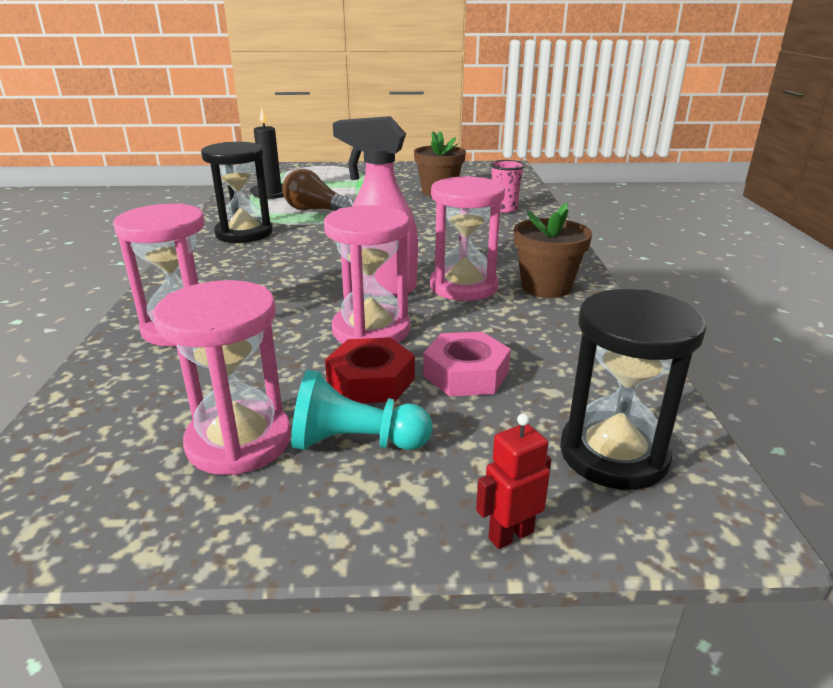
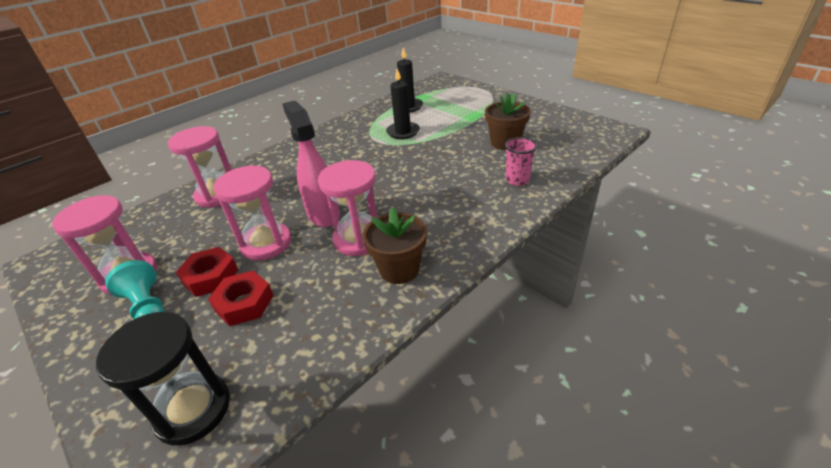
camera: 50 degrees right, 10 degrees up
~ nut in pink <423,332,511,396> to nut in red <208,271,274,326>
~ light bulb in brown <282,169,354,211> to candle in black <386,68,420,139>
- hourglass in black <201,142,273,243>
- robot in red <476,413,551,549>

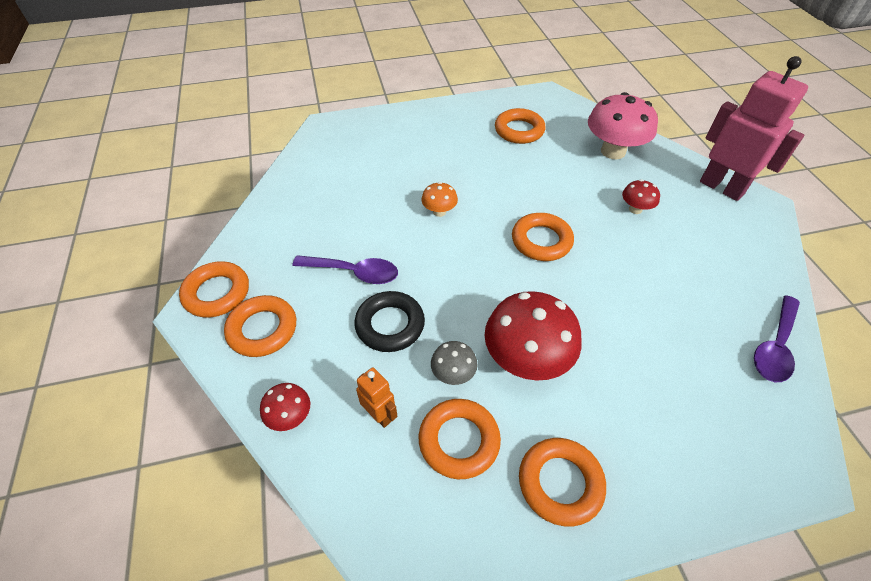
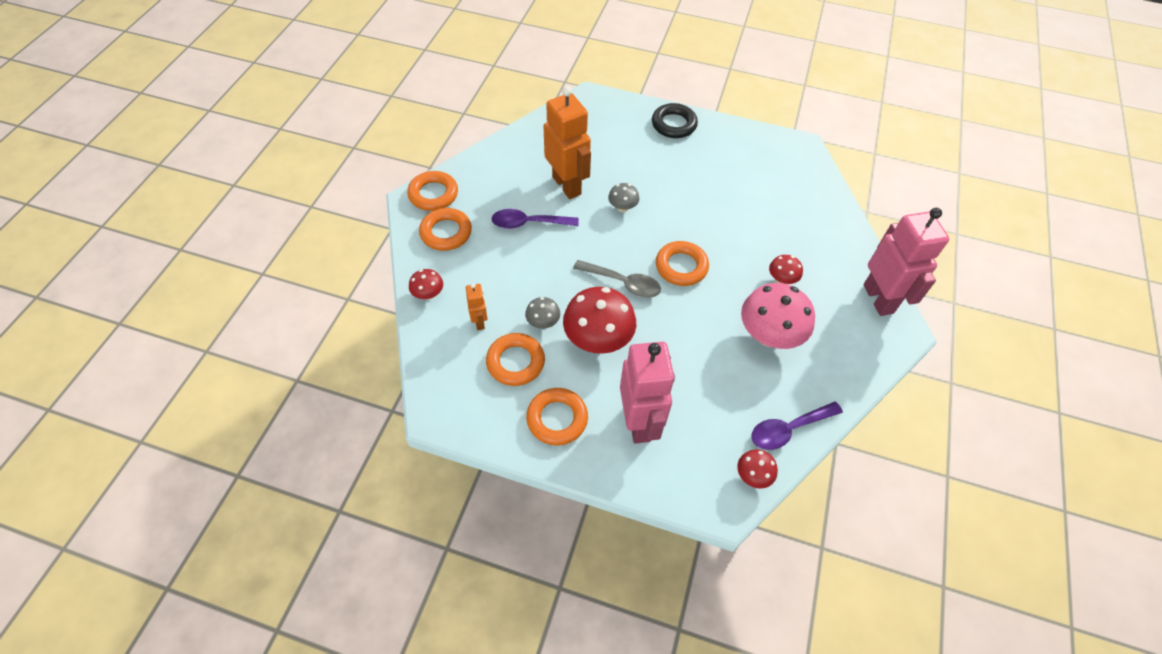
camera: 30 degrees right, 5 degrees up
~ spoon in purple <292,255,398,284> = <491,209,579,229> 135 degrees clockwise
+ robot in orange <544,86,591,199>
+ spoon in grey <573,260,661,298>
~ mushroom in orange <421,182,458,217> to mushroom in grey <608,183,639,212>
+ robot in pink <620,342,675,443>
~ ring in black <354,291,425,352> to <652,103,698,138>
+ mushroom in red <737,449,778,489>
~ mushroom in pink <588,92,658,159> to <741,283,815,349>
- ring in orange <495,108,546,144>

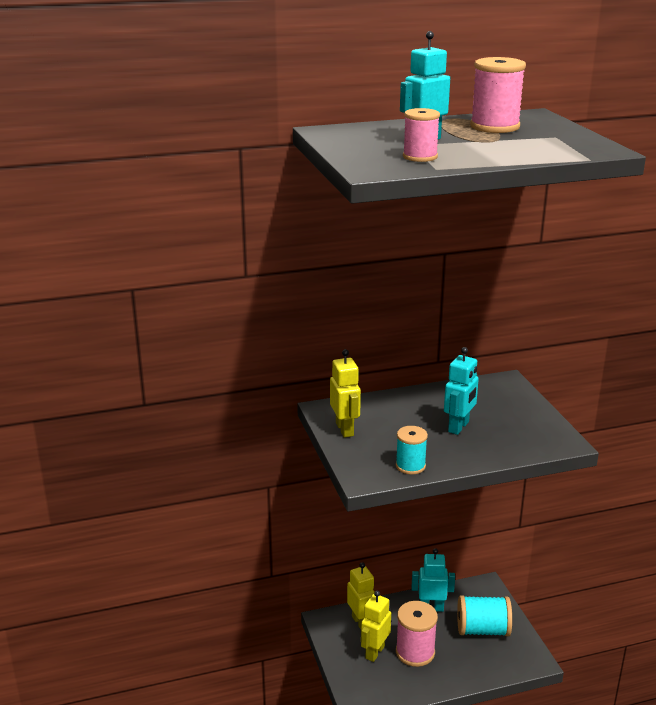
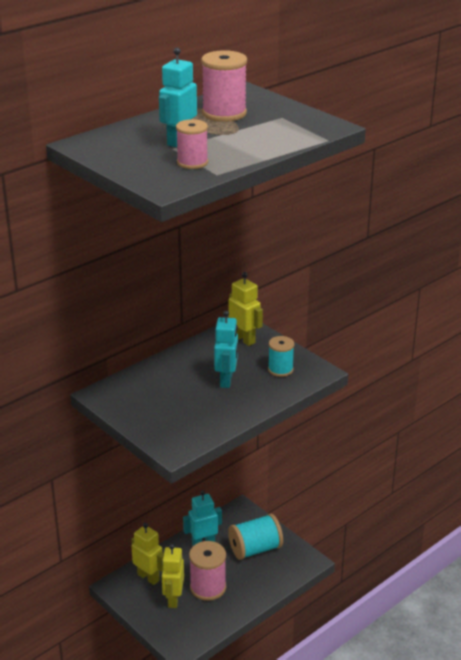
camera: 25 degrees left, 5 degrees up
~ robot in yellow <330,349,361,438> to <228,272,263,346>
~ spool in turquoise <396,426,428,475> to <268,336,294,377>

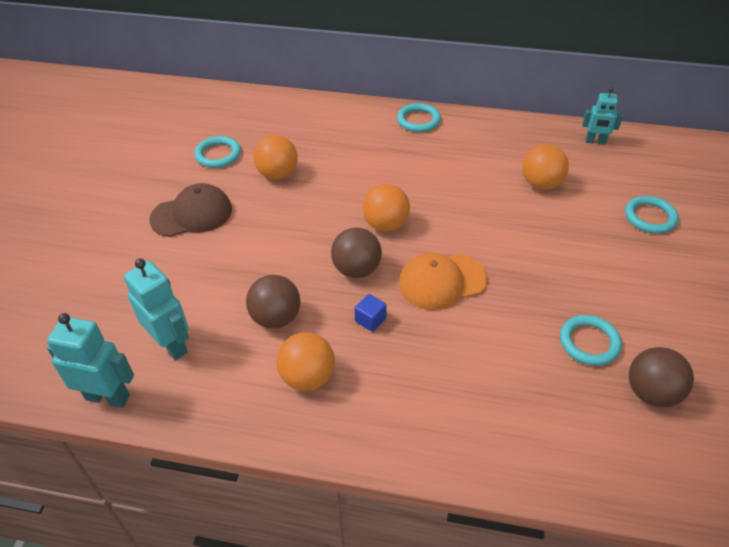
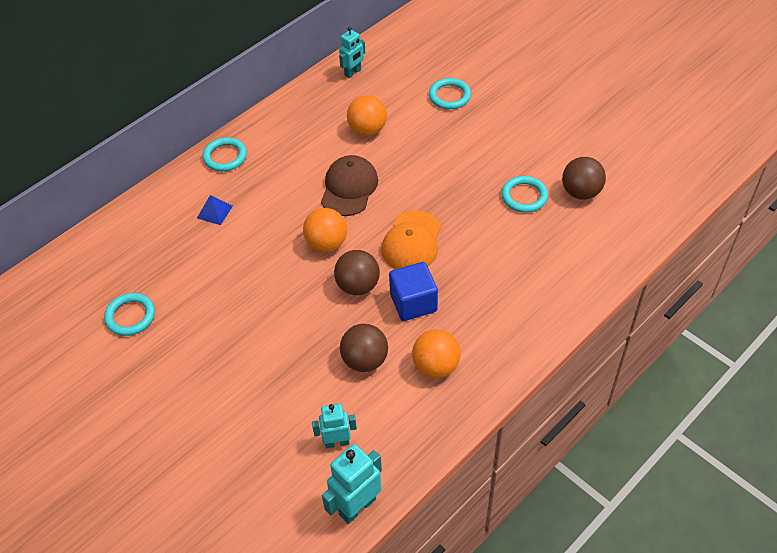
camera: 55 degrees left, 5 degrees up
+ pyramid in blue <197,195,233,225>
~ robot in turquoise <124,258,189,360> = <312,404,357,448> x0.65
~ cap in brown <149,183,232,237> to <321,155,378,216>
~ cube in blue <354,294,387,332> = <389,262,438,321> x1.90
- ball in orange <253,135,298,180>

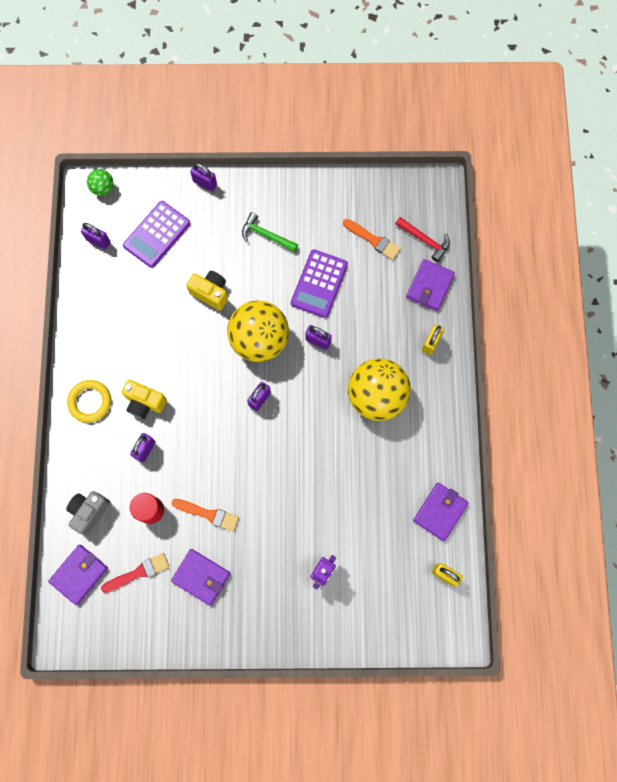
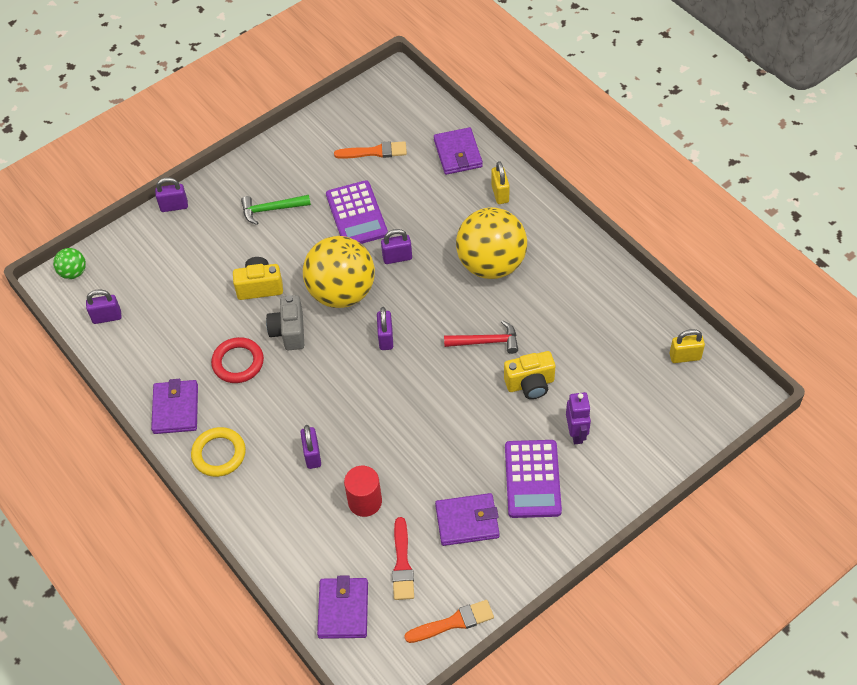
camera: 35 degrees left, 20 degrees down
~ wallet in purple <413,483,469,541> to <151,379,198,434>
+ ring in red <211,337,264,383>
~ camera in grey <66,491,110,535> to <266,295,304,350>
~ brush in red <101,553,169,593> = <392,517,414,600> 150 degrees clockwise
~ brush in orange <172,499,239,532> to <404,600,494,643>
~ hammer in red <395,217,450,262> to <444,320,518,354>
~ camera in yellow <121,380,167,419> to <504,351,555,399>
~ calculator in purple <123,201,191,268> to <505,440,562,518>

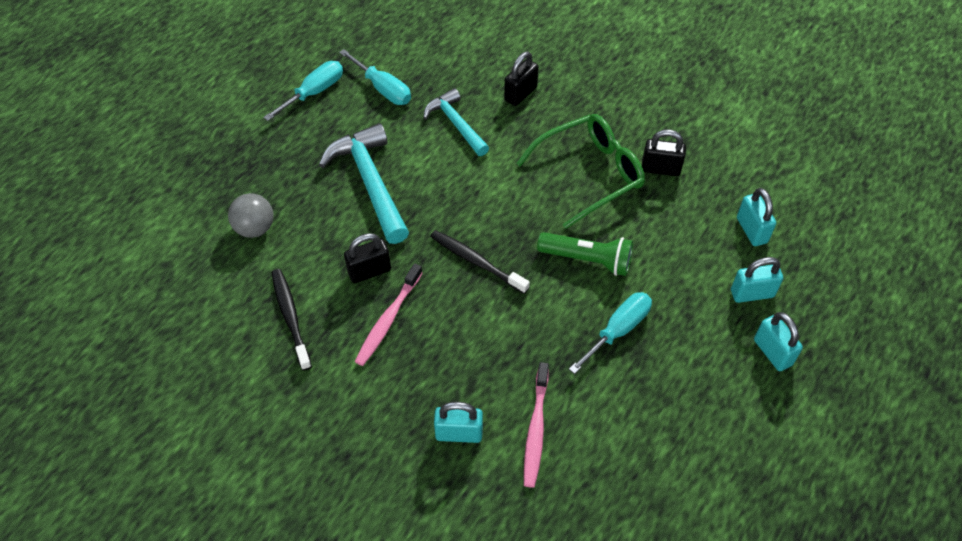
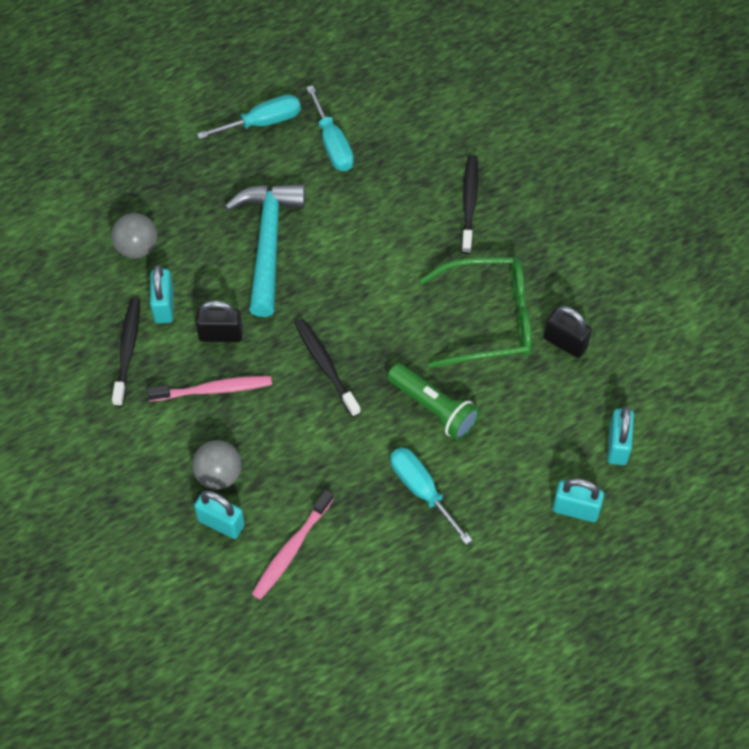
camera: 25 degrees right, 5 degrees up
~ toothbrush in pink <355,263,422,366> = <147,376,272,401> 150 degrees counterclockwise
~ padlock in turquoise <754,312,803,371> to <150,265,174,323>
+ ball in grey <192,440,242,490>
~ screwdriver in turquoise <569,292,652,374> = <390,447,472,545> 105 degrees counterclockwise
~ padlock in black <504,52,539,106> to toothbrush in black <461,155,478,254>
- hammer in turquoise <423,88,489,156>

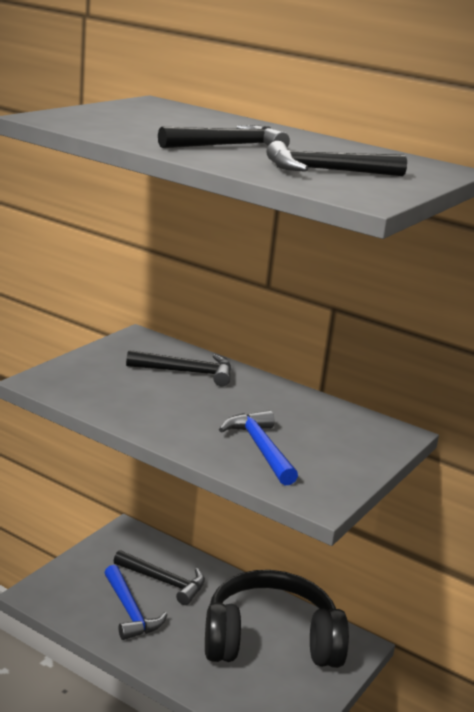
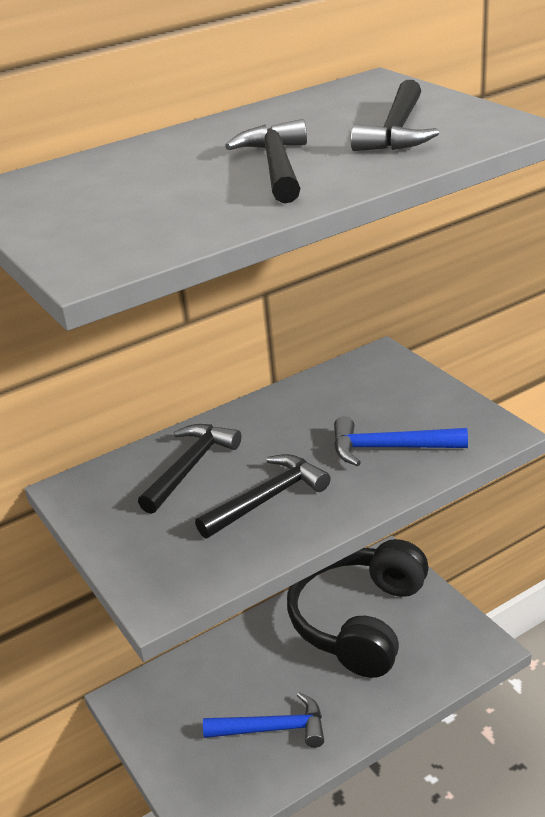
camera: 60 degrees left, 10 degrees up
~ hammer in black <113,550,205,605> to <195,454,331,538>

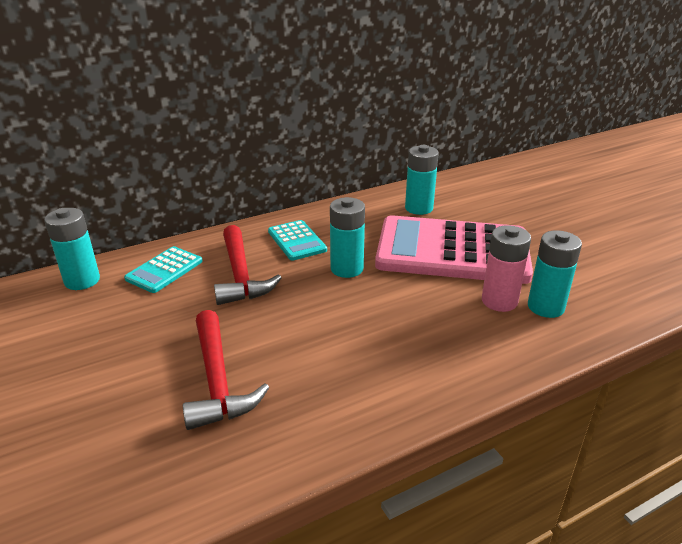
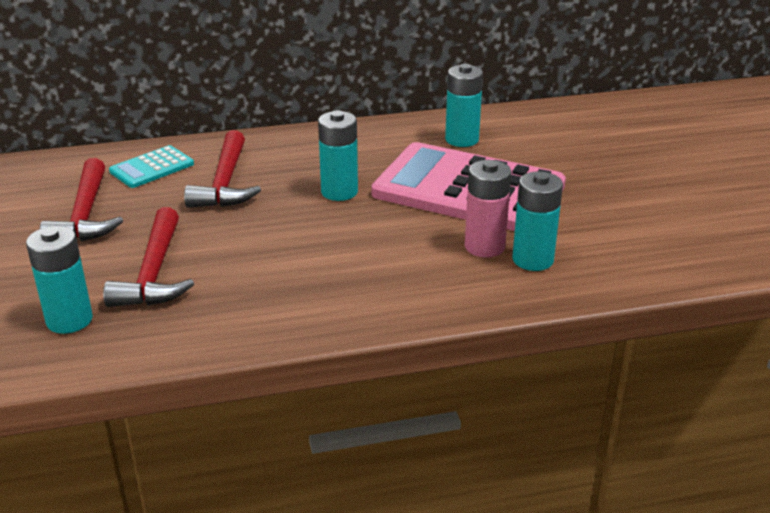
camera: 15 degrees right, 0 degrees up
~ battery in turquoise <44,208,100,290> to <26,226,93,334>
+ hammer in red <40,158,123,242>
- calculator in turquoise <268,220,327,261>

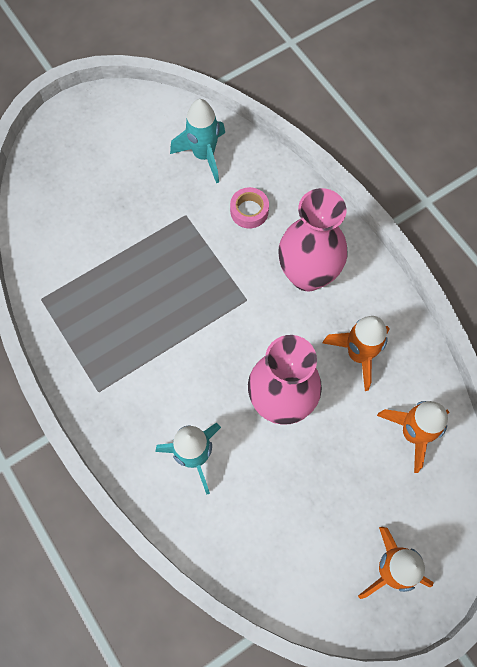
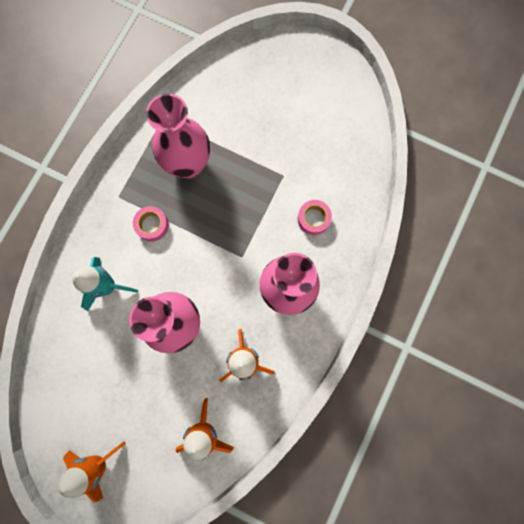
camera: 60 degrees right, 10 degrees up
+ tape in pink <133,206,169,241>
+ vase in pink <146,93,210,178>
- rocket in turquoise <170,99,225,183>

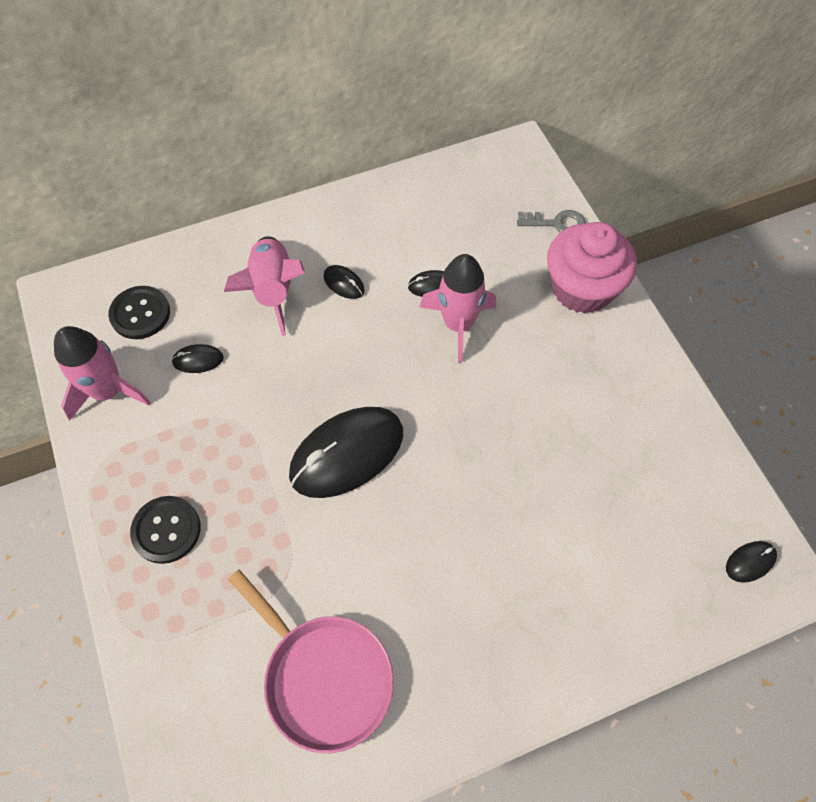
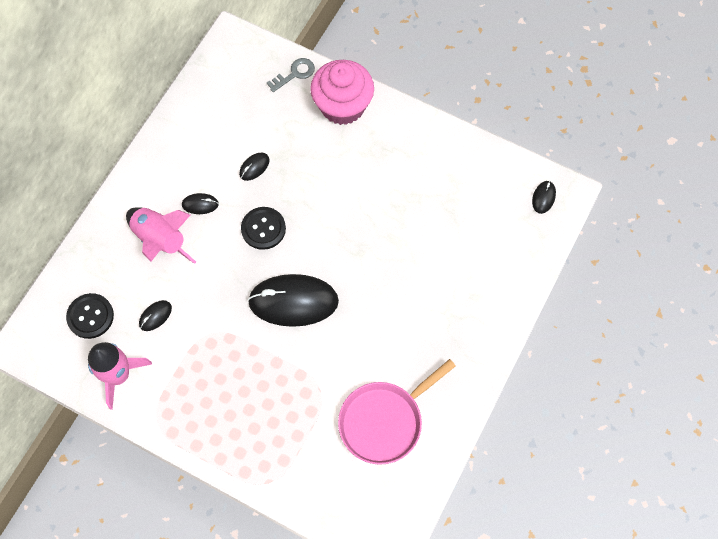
camera: 40 degrees left, 5 degrees up
~ button in black <130,496,201,564> to <241,207,286,250>
~ mouse in black <289,407,403,498> = <248,274,339,327> 75 degrees clockwise
~ pan in pink <228,569,394,753> = <338,359,456,465> 135 degrees clockwise
- rocket in pink <419,254,496,363>

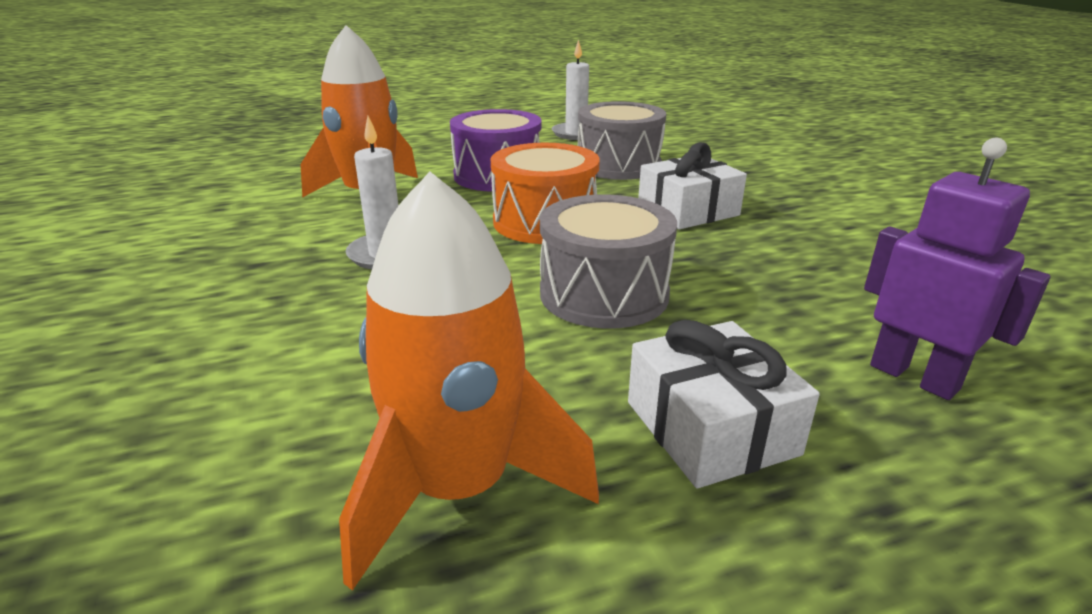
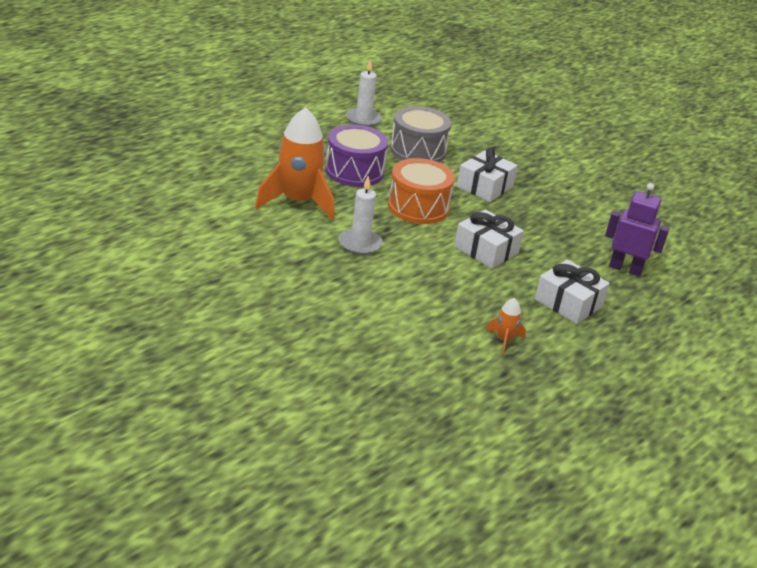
camera: 30 degrees left, 5 degrees up
~ drum in grey <540,194,677,329> to gift in white <454,209,524,269>
~ rocket in orange <339,172,599,591> = <486,298,526,355> x0.44

